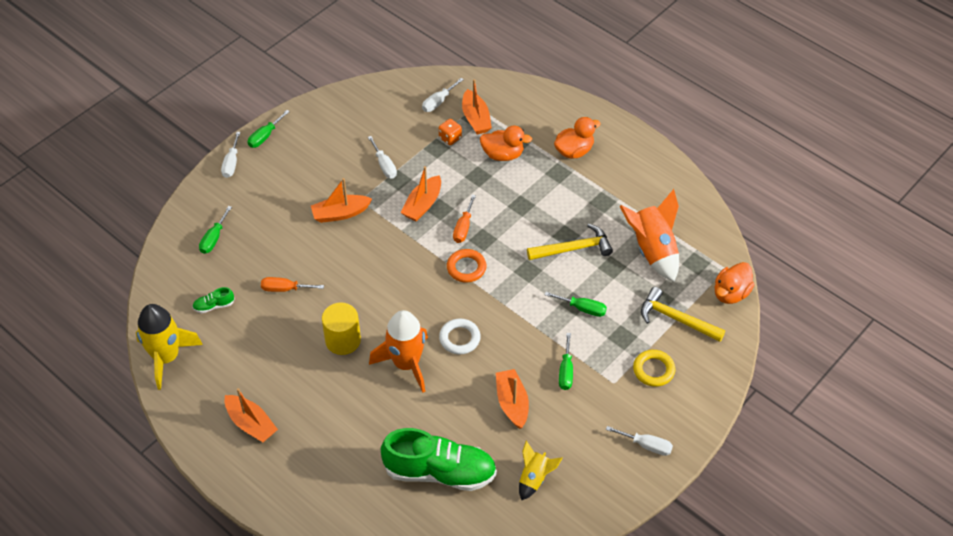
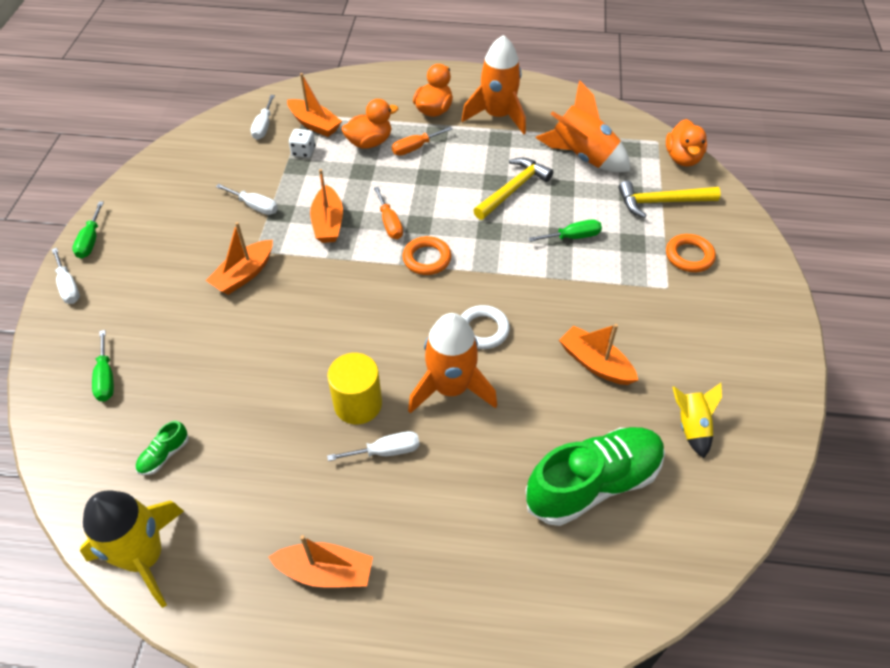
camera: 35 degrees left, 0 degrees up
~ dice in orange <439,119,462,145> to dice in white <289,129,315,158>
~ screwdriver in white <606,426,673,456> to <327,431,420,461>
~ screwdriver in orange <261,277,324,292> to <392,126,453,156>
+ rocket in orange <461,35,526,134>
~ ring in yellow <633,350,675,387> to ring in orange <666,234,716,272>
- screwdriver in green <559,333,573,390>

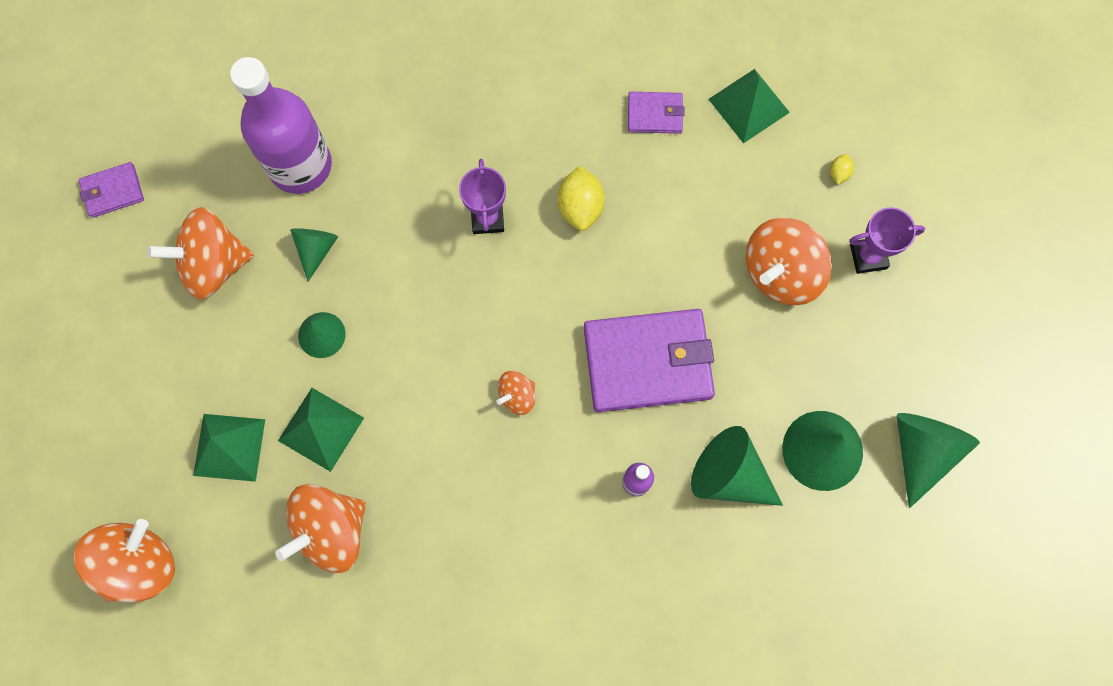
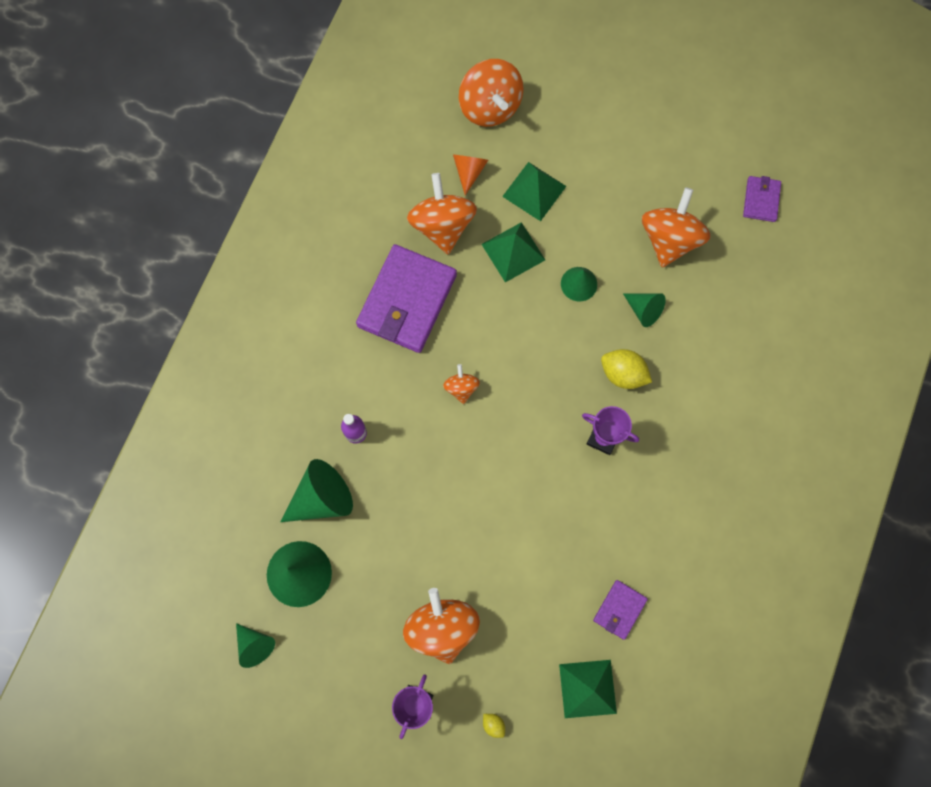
camera: 120 degrees right, 0 degrees up
~ cone in green <897,413,980,508> = <236,623,275,668> x0.60
~ wallet in purple <584,309,715,412> to <356,244,457,353>
+ cone in orange <453,155,488,195>
~ lemon in yellow <557,166,605,231> to <601,349,652,389>
- bottle in purple <230,57,332,194>

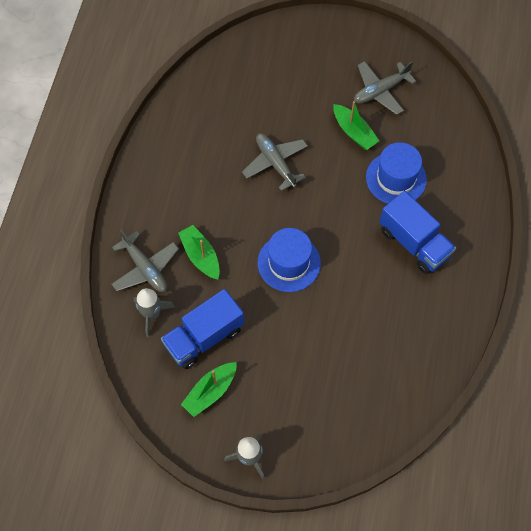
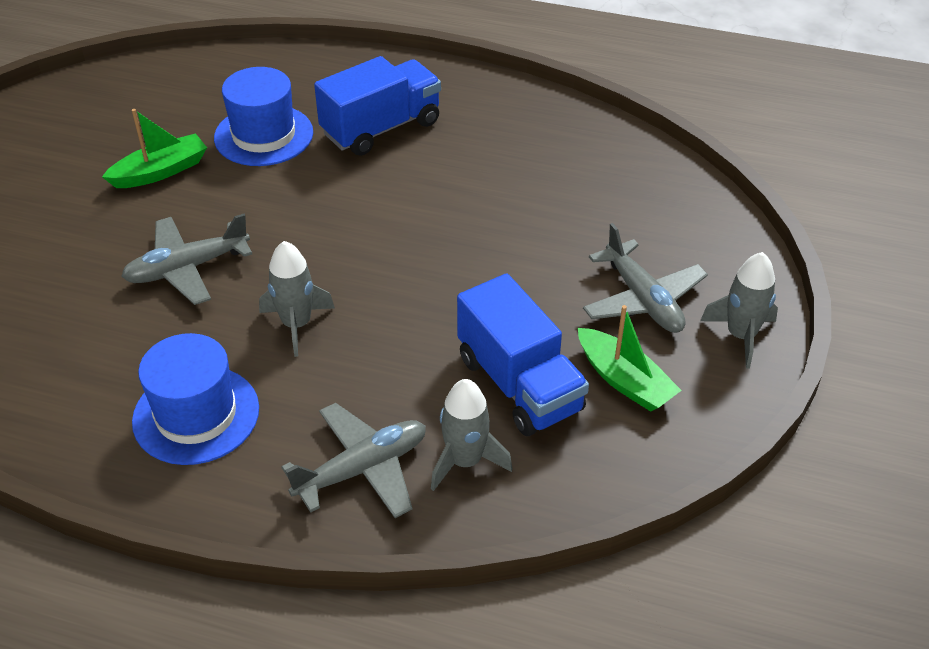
camera: 85 degrees left, 20 degrees down
~ hat in blue <258,228,321,292> to <132,333,259,465>
+ rocket in grey <259,241,335,357>
~ plane in grey <354,61,416,115> to <583,223,708,333>
- boat in green <178,225,220,280>

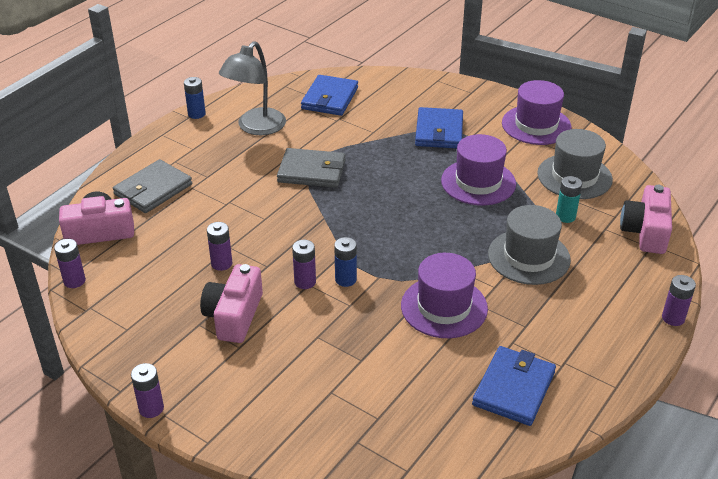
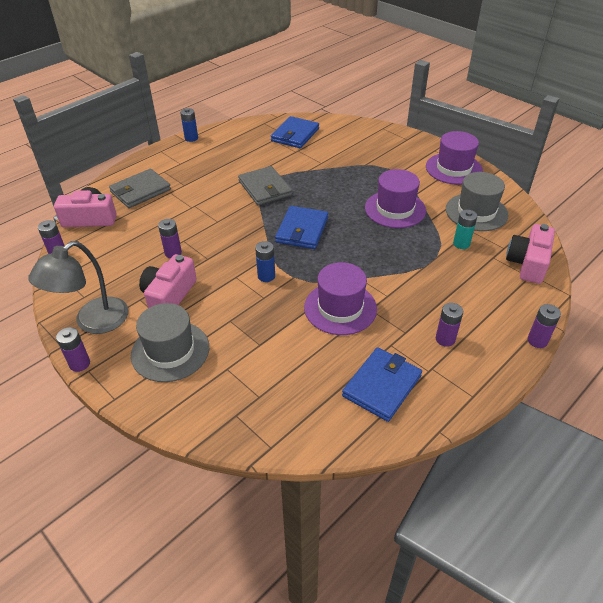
camera: 10 degrees right, 5 degrees up
~ lamp in grey <219,41,286,135> to <28,241,128,334>
~ hat in grey <488,205,571,285> to <131,303,209,382>
~ wallet in grey <277,148,345,188> = <238,166,292,206> 45 degrees clockwise
~ wallet in blue <415,107,463,148> to <275,206,328,249>
~ battery in purple <292,240,316,289> to <436,303,463,347>

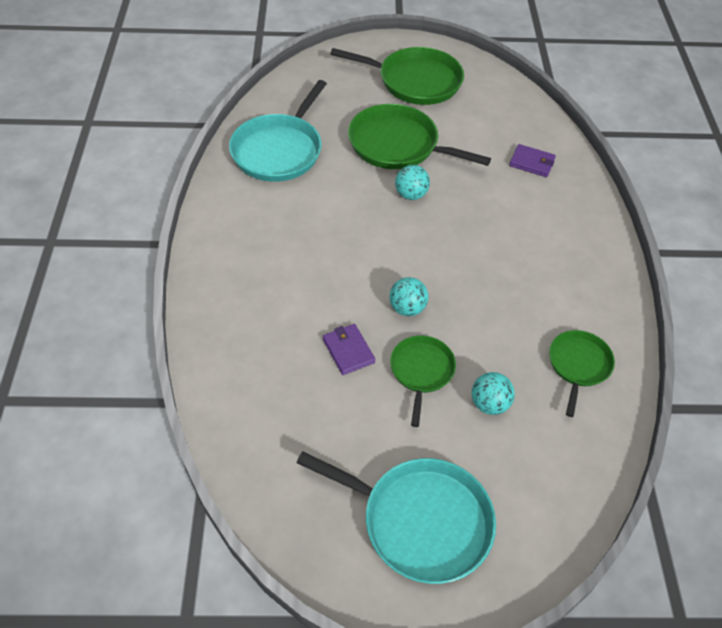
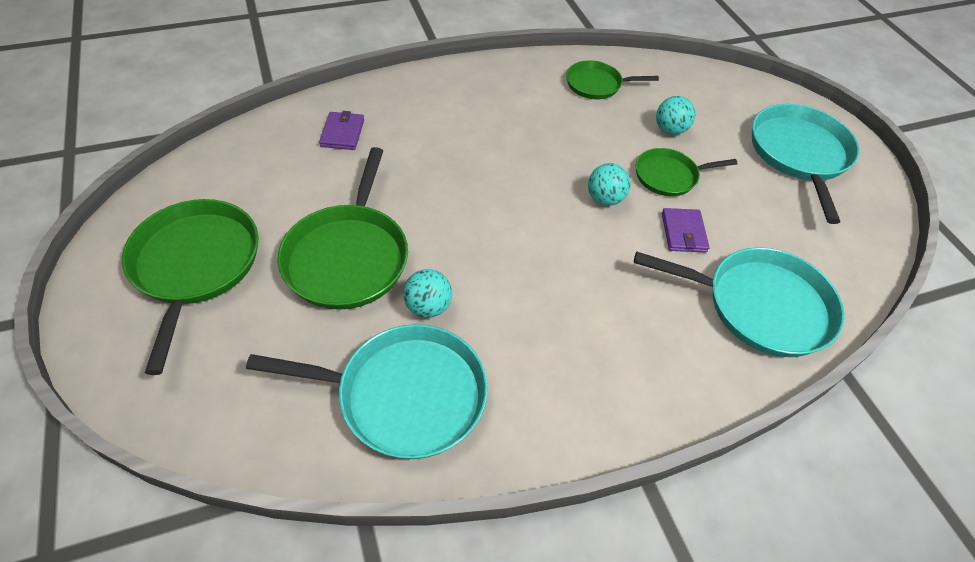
camera: 110 degrees left, 0 degrees up
~ ball in turquoise <395,165,430,200> to <403,269,452,318>
+ pan in turquoise <634,247,845,357>
~ wallet in purple <323,324,375,375> = <662,208,710,253> 45 degrees counterclockwise

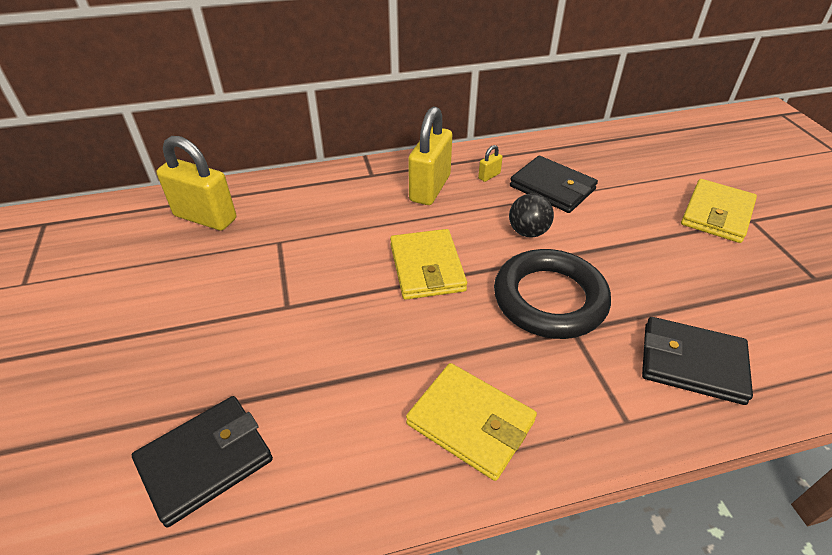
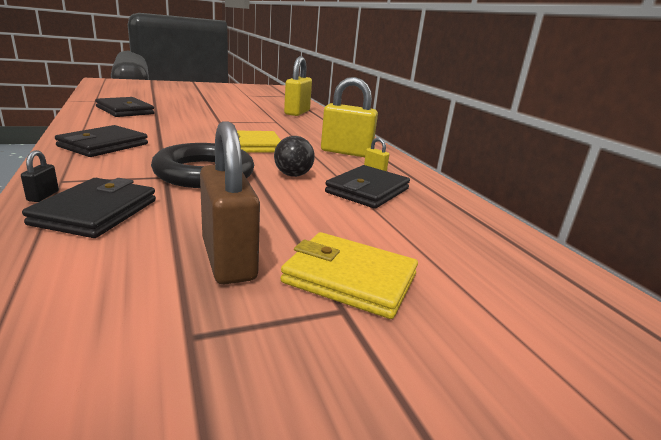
camera: 80 degrees right, 20 degrees down
+ padlock in black <21,150,59,202>
~ wallet in yellow <406,363,537,481> to wallet in black <55,125,148,157>
+ padlock in brown <200,121,260,285>

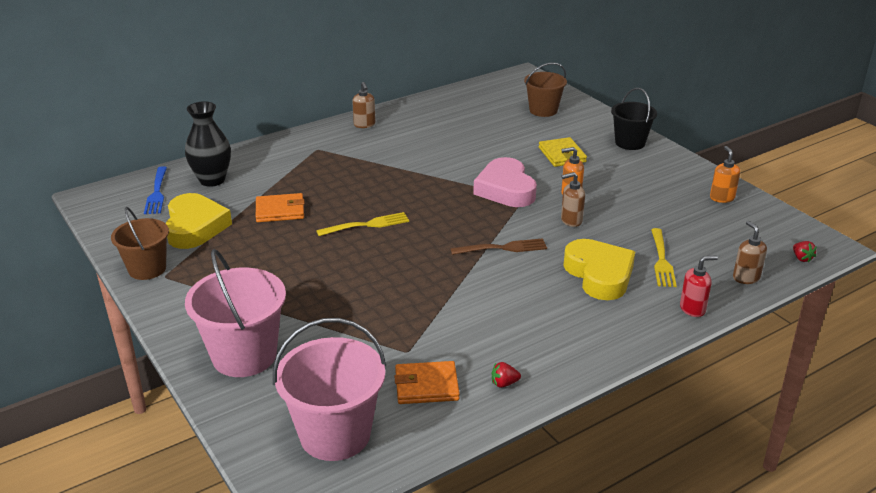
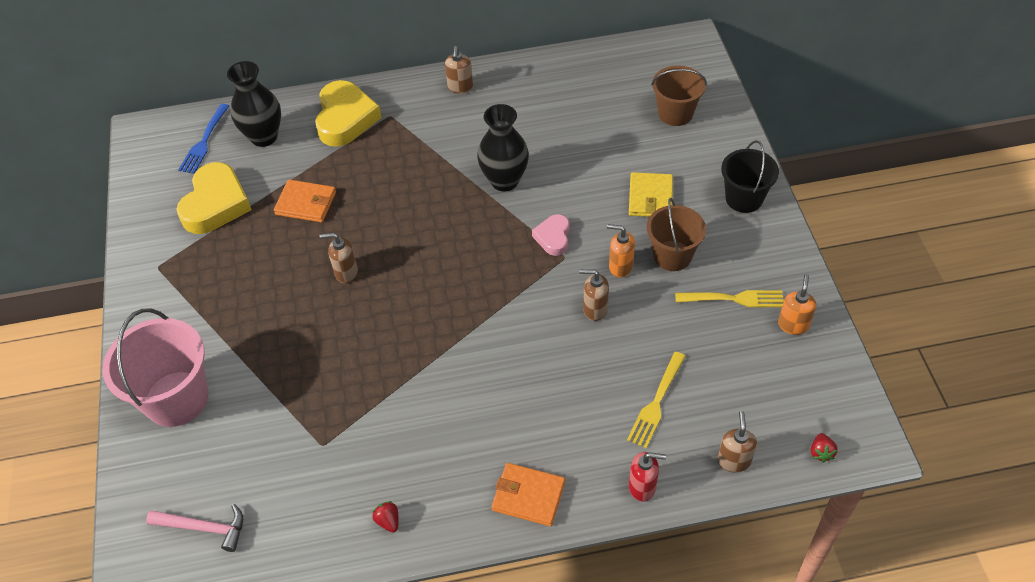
camera: 25 degrees right, 20 degrees up
~ bucket in pink <273,318,386,461> to hammer in pink <146,504,243,552>
~ heart in yellow <563,239,635,300> to <315,80,382,147>
+ soap dispenser in brown <319,233,358,283>
~ strawberry in red <492,362,521,388> = <372,501,399,532> 45 degrees clockwise
+ vase in black <477,104,529,191>
~ wallet in orange <394,361,460,404> to <491,463,565,526>
~ heart in pink <473,157,537,207> = <532,214,570,256> x0.54
~ bucket in brown <111,207,169,280> to <647,198,706,271>
~ fork in yellow <316,212,409,236> to <675,290,784,307>
- fork in brown <450,238,547,255>

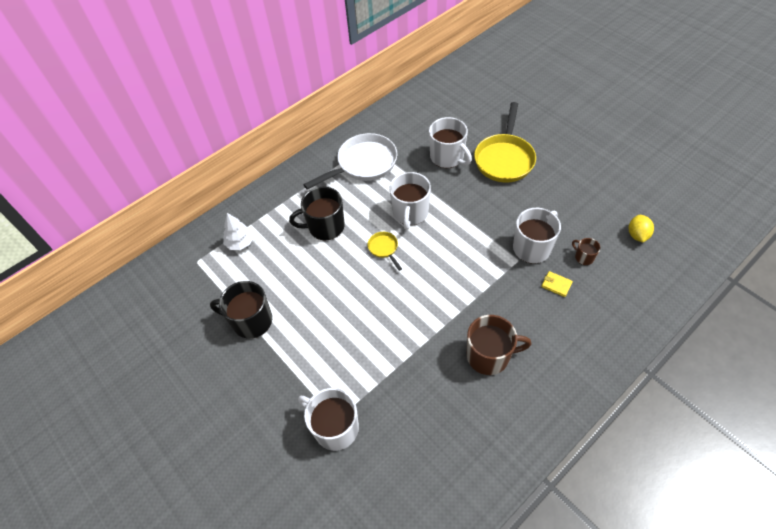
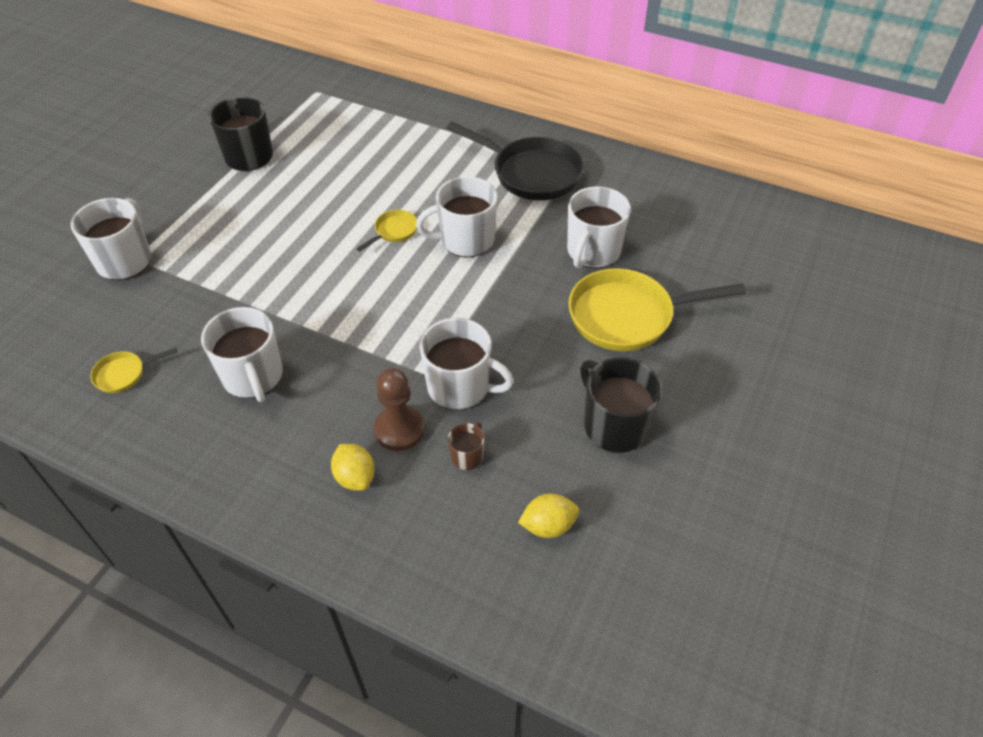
camera: 65 degrees right, 5 degrees down
+ pan in yellow <90,348,177,393>
~ mug in brown <467,315,531,375> to mug in white <201,307,283,402>
+ lemon in yellow <331,444,375,491>
~ wallet in yellow <541,271,573,297> to pawn in brown <374,368,425,451>
~ pan in white <303,133,397,190> to pan in black <447,122,584,200>
~ mug in black <289,187,345,240> to <580,358,662,453>
- tree in white <223,213,254,250>

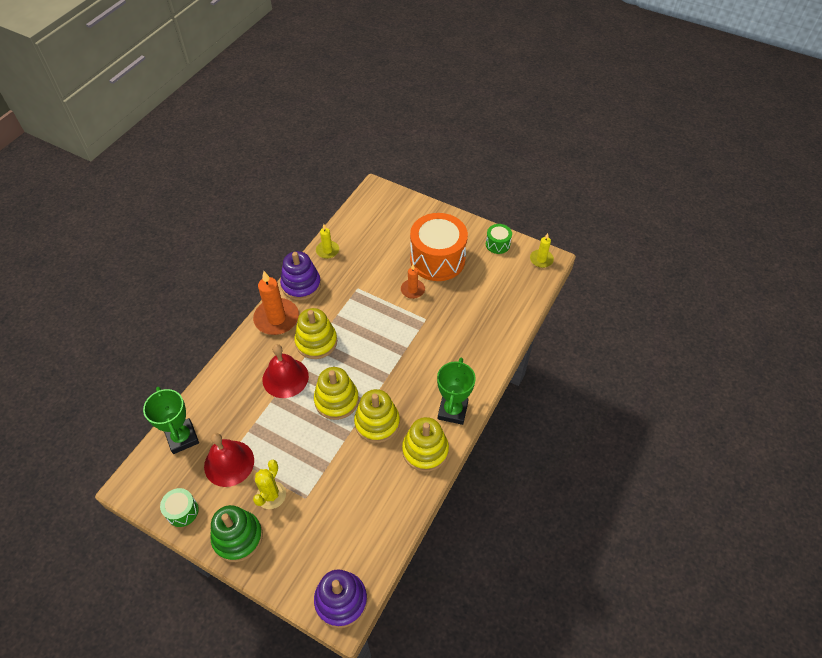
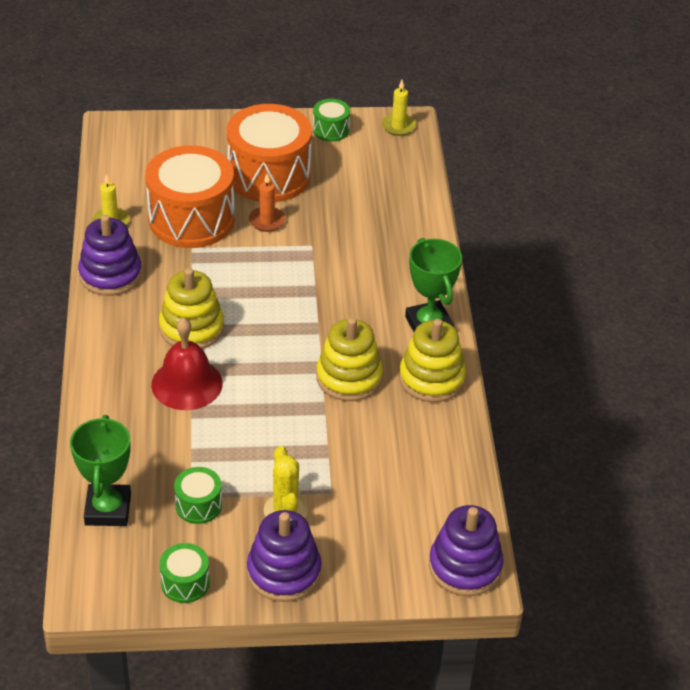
camera: 35 degrees left, 10 degrees down
~ trophy in green <143,387,199,454> = <70,415,131,526> 60 degrees clockwise
+ drum in orange <145,145,235,248>
~ bell in red <204,433,254,487> to drum in green <174,467,222,524>
~ stacking toy in green <211,505,263,562> to stacking toy in purple <247,510,322,602>
- candle in orange <253,271,299,335>
- stacking toy in yellow <314,367,359,420>

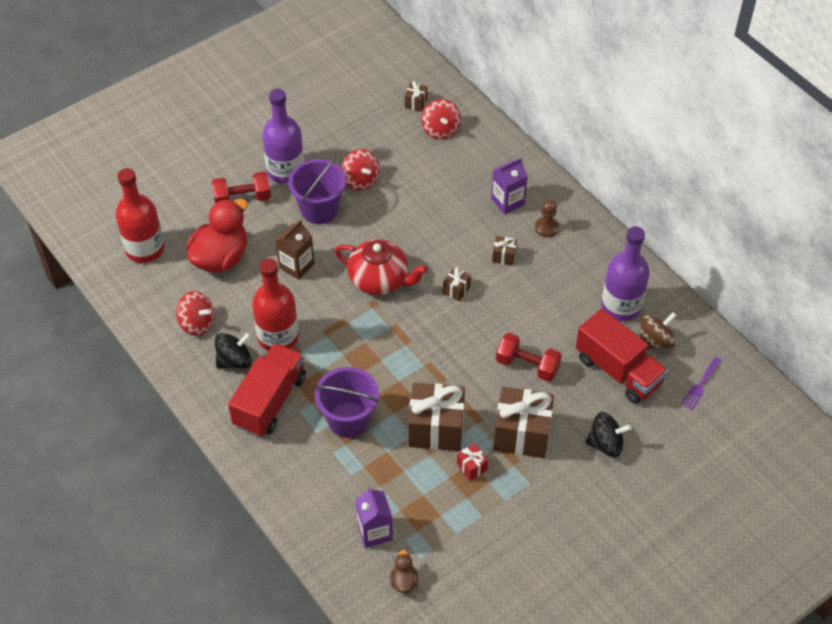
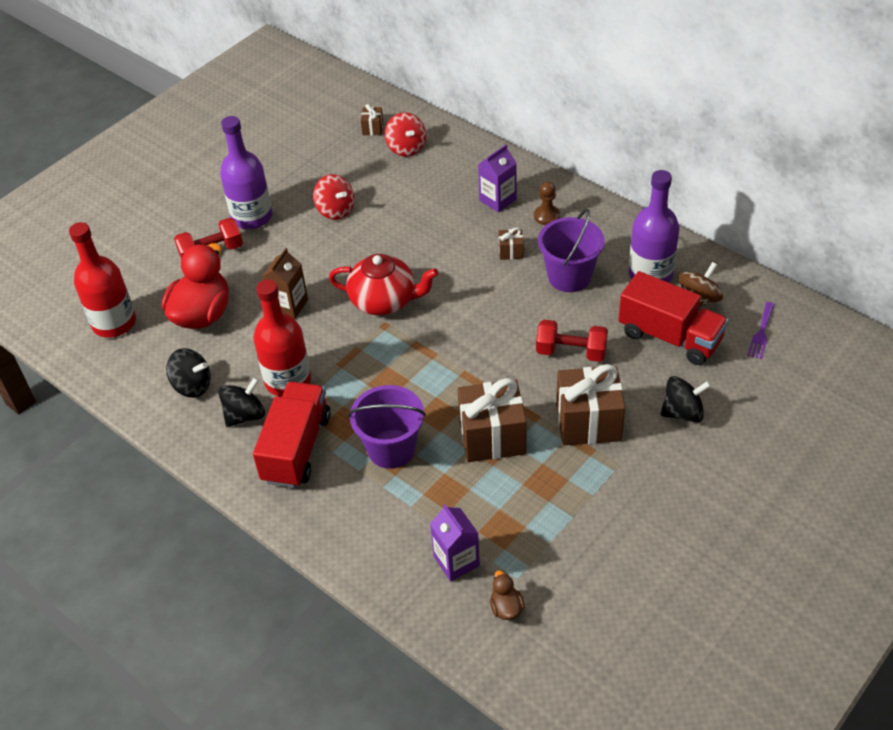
camera: 10 degrees left, 5 degrees down
~ spinning top in red <176,291,214,336> to spinning top in black <166,348,211,398>
~ bucket in purple <288,157,346,224> to <538,209,605,292>
- gift in brown <443,267,471,301>
- gift in red <457,443,488,481>

